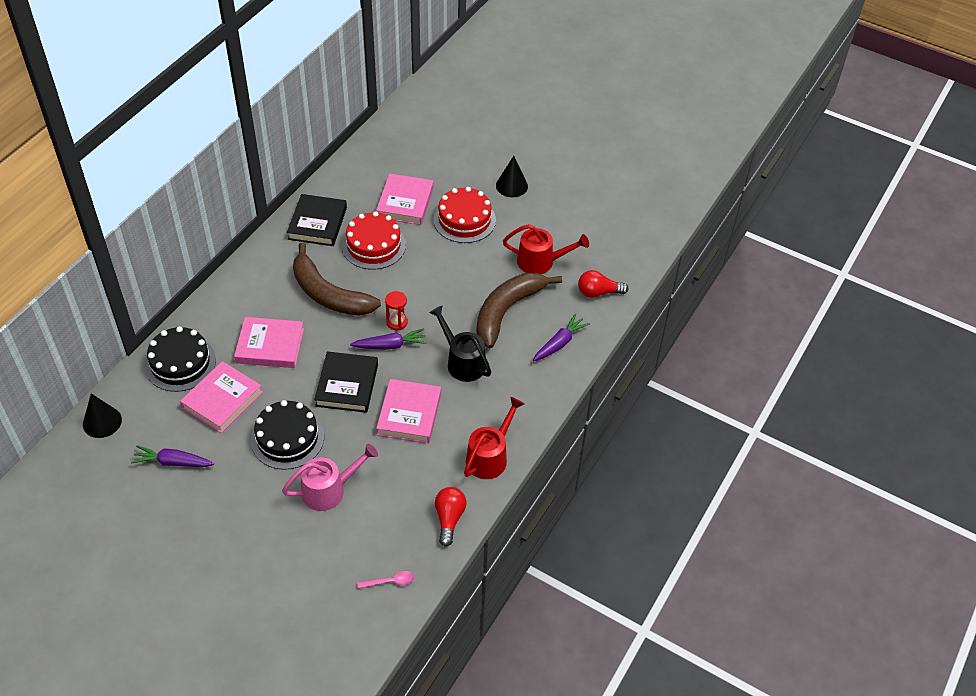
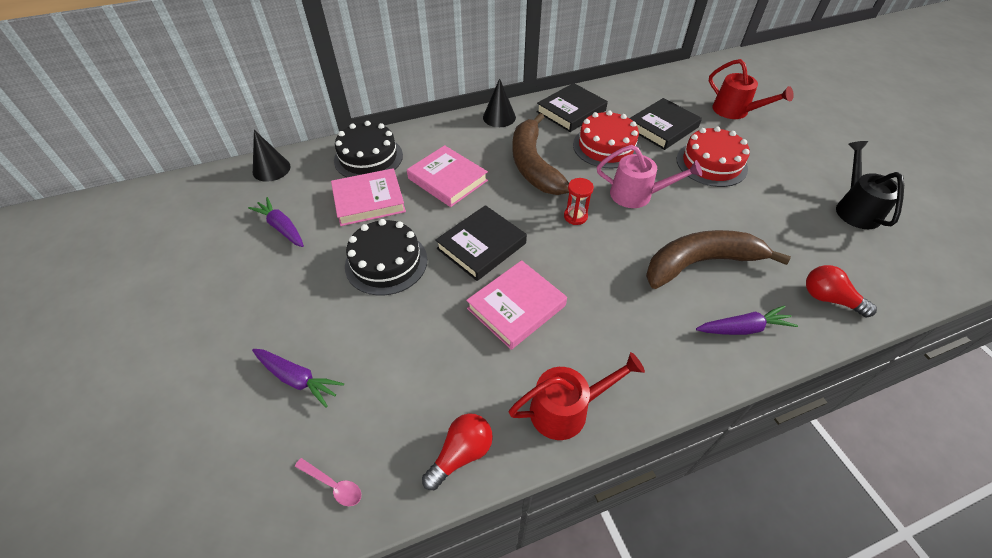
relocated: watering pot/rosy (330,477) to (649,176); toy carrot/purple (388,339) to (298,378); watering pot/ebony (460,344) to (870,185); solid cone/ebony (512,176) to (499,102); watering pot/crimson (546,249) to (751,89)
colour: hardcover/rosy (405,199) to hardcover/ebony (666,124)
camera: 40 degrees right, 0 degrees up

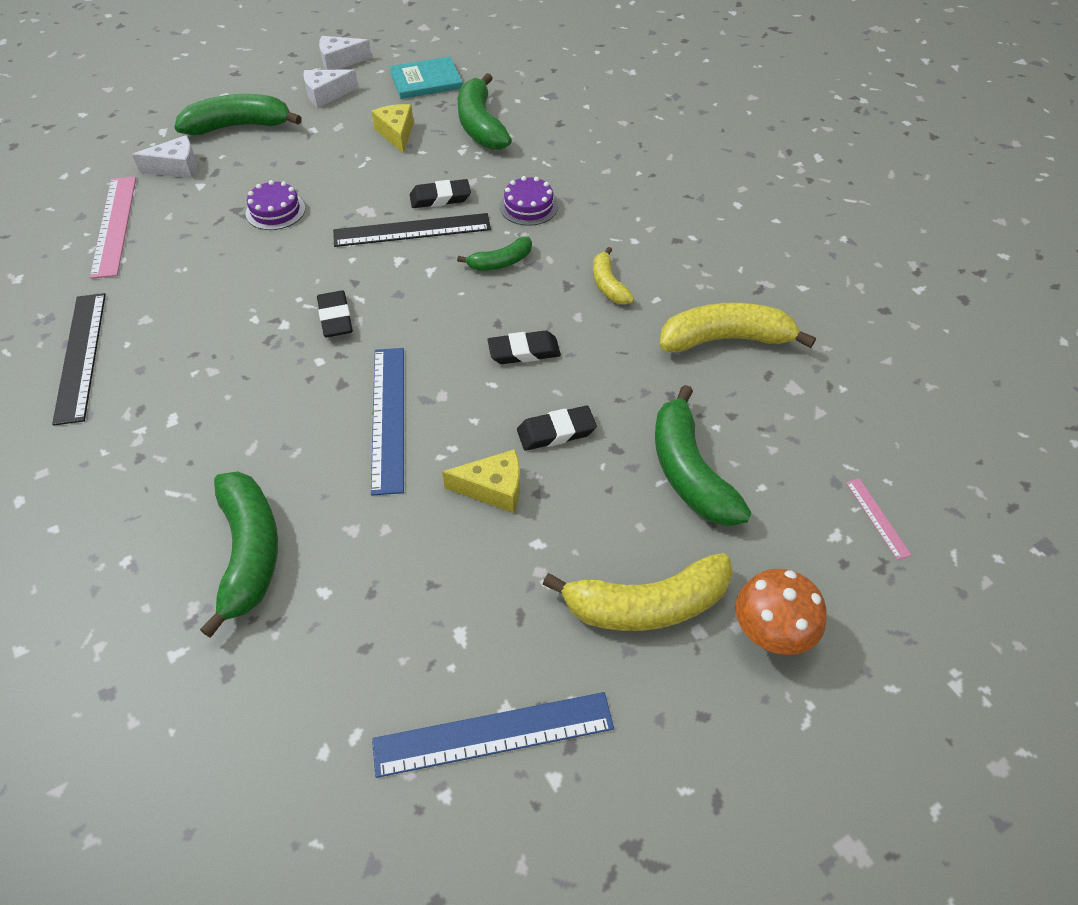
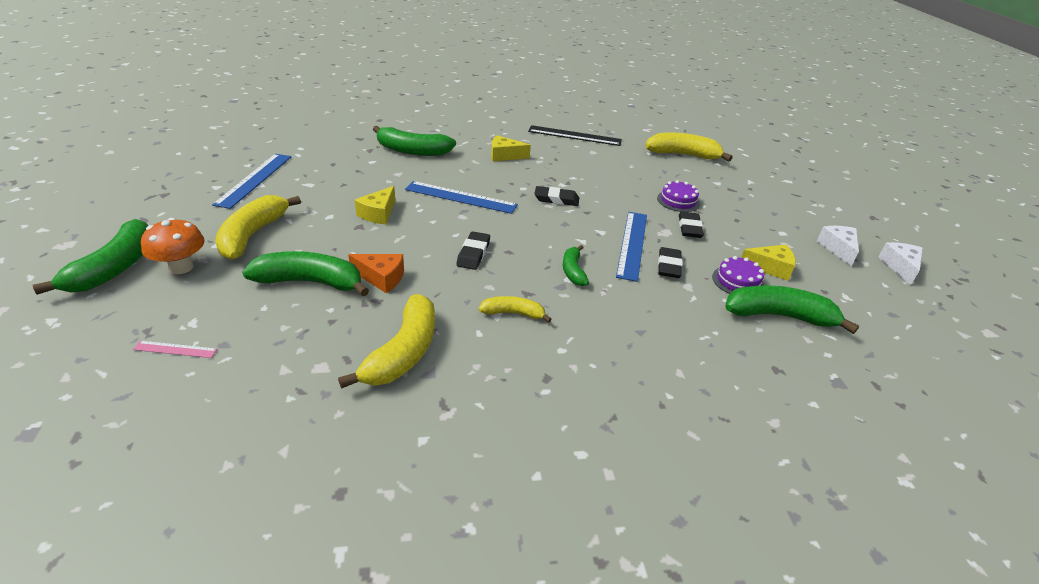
missing: cheese/white (164,156); hardcover/turquoise (426,77)
appeared: cheese/orange (376,273); cheese/golden (511,148)
relocated: toy banana/leaf-green (238,114) to (90,257); cake/purple (529,201) to (738,275); gum eraser/ebony (557,428) to (691,225)
exchanged: measuring stick/rosy (113,227) to toy banana/golden (689,146)
colour: measuring stick/ebony (412,230) to measuring stick/cobalt (631,247)
camera: 110 degrees right, 15 degrees down

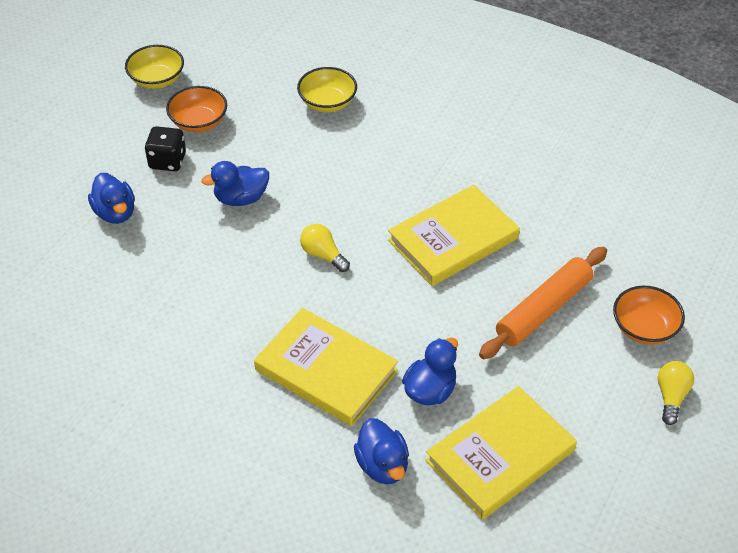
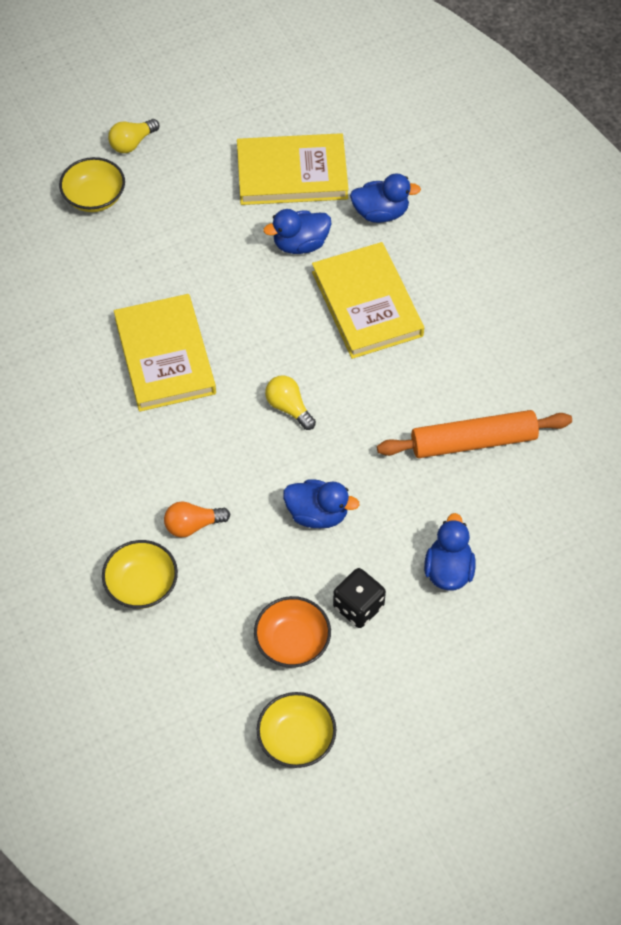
appeared: lightbulb/orange (197,519)
relocated: pastry roller/orange (543,303) to (474,434)
colour: bowl/orange (649,315) to bowl/golden (92,184)
spun: lightbulb/golden (325,248) = (290,402) 150 degrees clockwise; toy duck/cobalt (381,451) = (385,198) 75 degrees clockwise; hardcover/golden (454,235) = (165,353) 75 degrees clockwise
camera: 145 degrees left, 10 degrees up

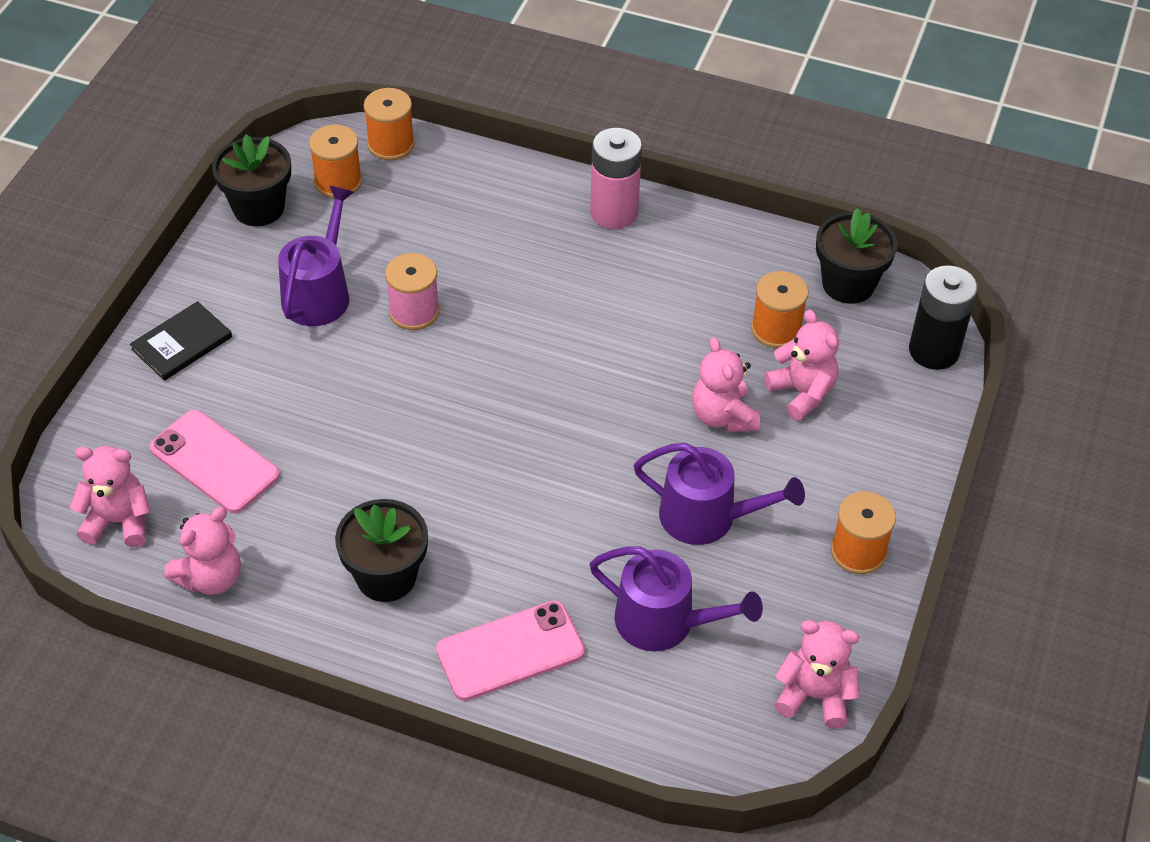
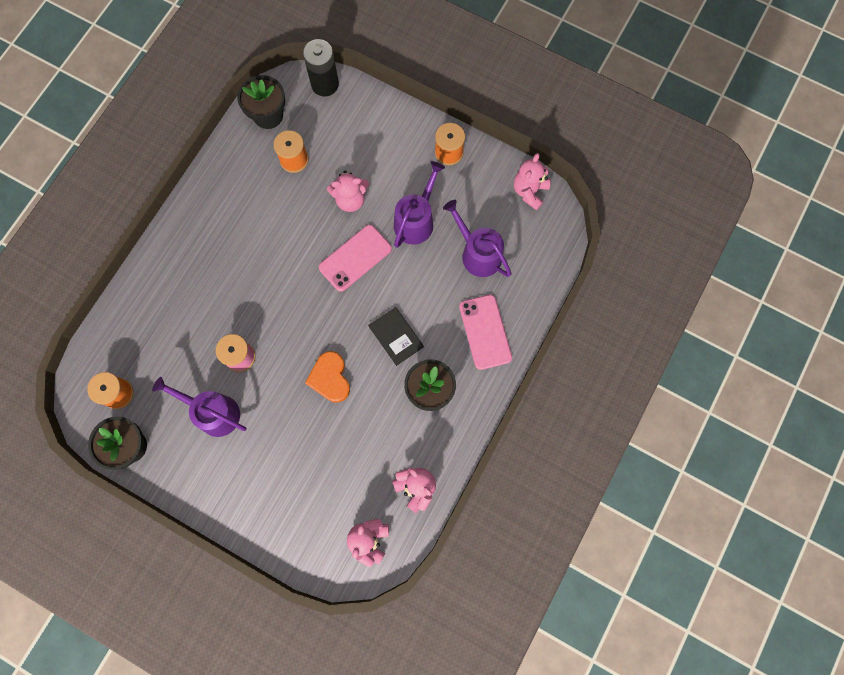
missing: bobbin/orange (389,124); AA battery/rosy (616,178); stuffed bear/rosy (801,365)
appeared: heart shape/orange (327,377)
relocated: hardcover/ebony (181,341) to (396,336); smartphone/rosy (214,461) to (355,258)
spun: watering pot/purple (676,599) = (477,238) 75 degrees counterclockwise
camera: 80 degrees left, 25 degrees up

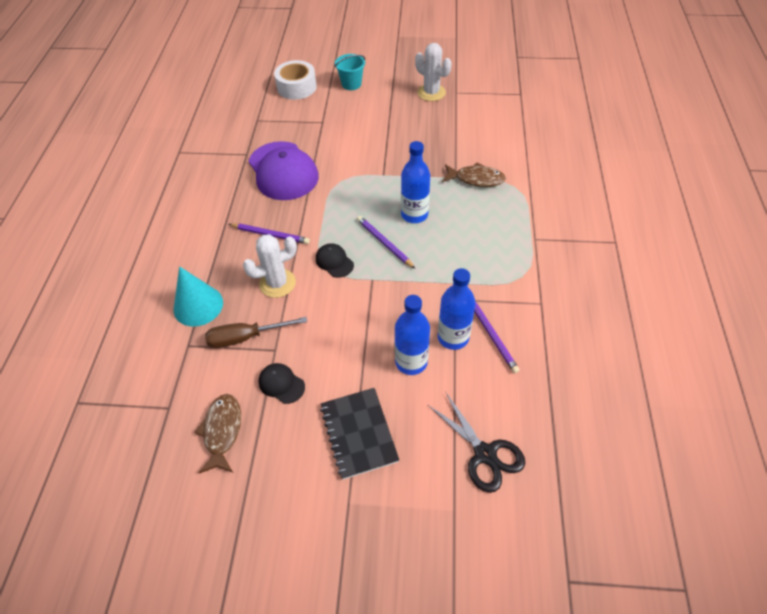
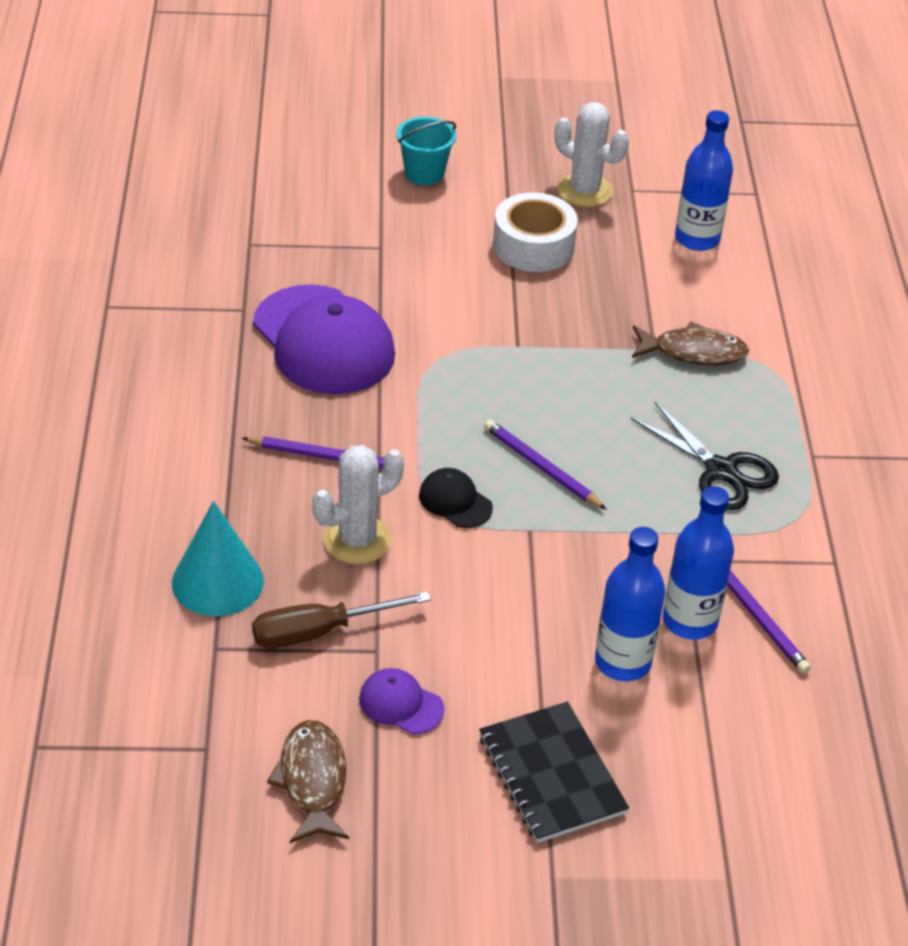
relocated: tape/white (295,80) to (535,232); bottle/cobalt (415,182) to (704,180); shears/ebony (476,443) to (705,456)
colour: cap/ebony (282,383) to cap/purple (402,701)
camera: 10 degrees left, 10 degrees down

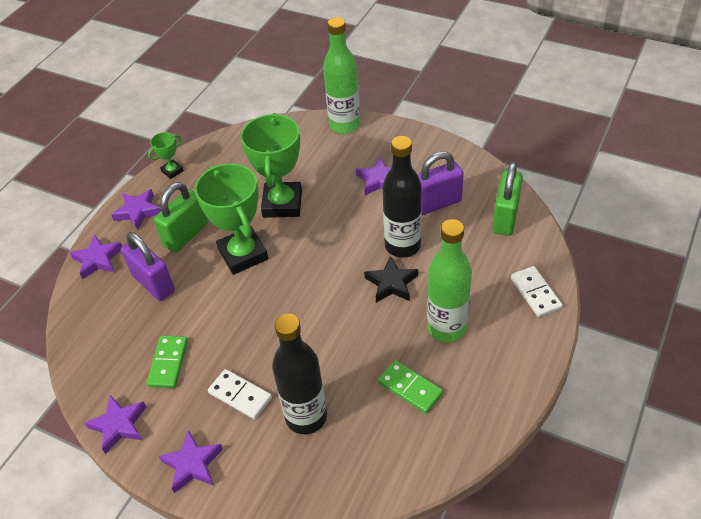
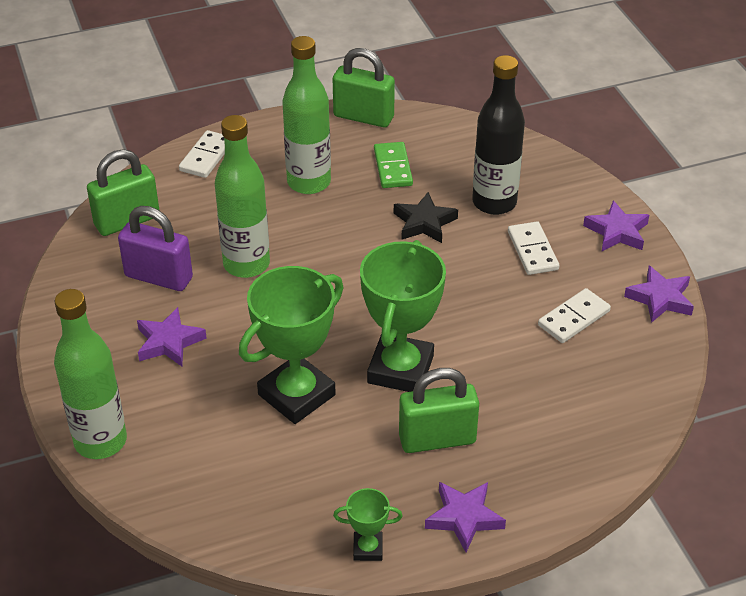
missing: five-pointed star/purple (96,256); padlock/purple (148,266)
appeared: padlock/leaf-green (364,87)
relocated: five-pointed star/ebony (391,279) to (426,217)
colour: domino/leaf-green (167,362) to domino/white (574,315); bottle/ebony (402,197) to bottle/leaf-green (242,196)
camera: 140 degrees left, 5 degrees down

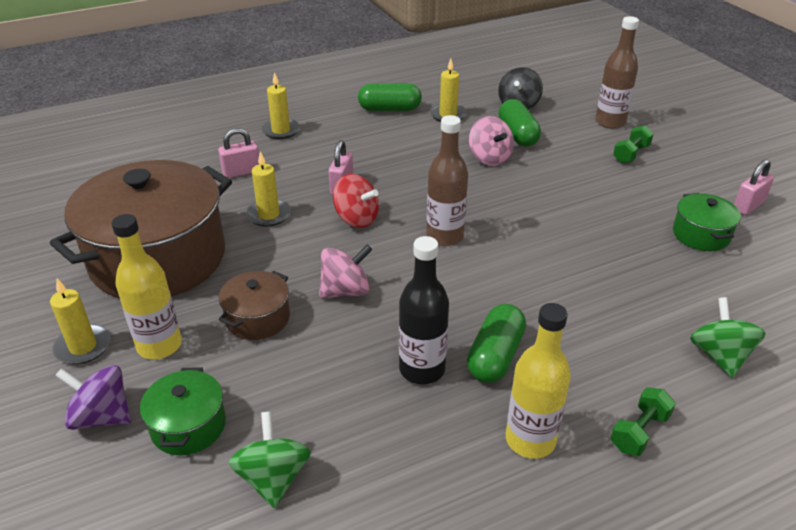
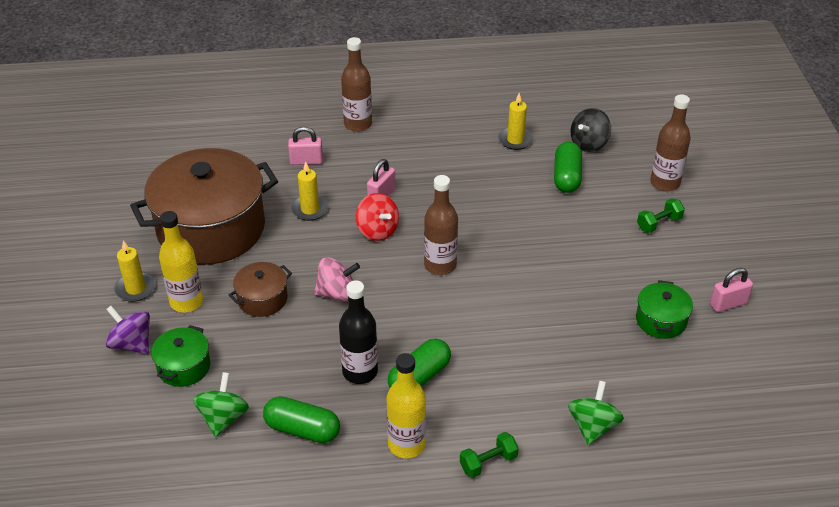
missing: whirligig/rosy (491,141)
relocated: pill/leaf-green (390,97) to (301,419)
exchanged: pillar candle/golden (280,105) to bottle/russet (356,84)
camera: 20 degrees right, 5 degrees up

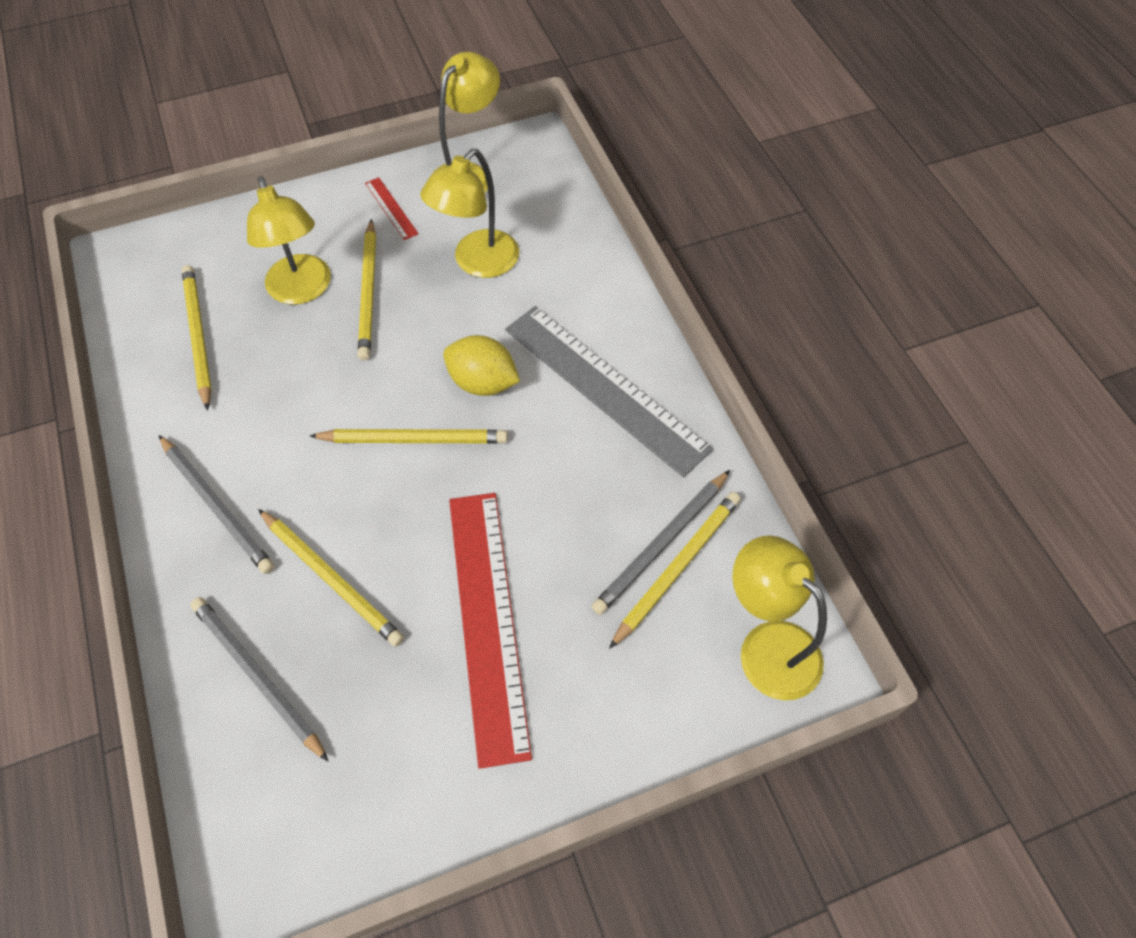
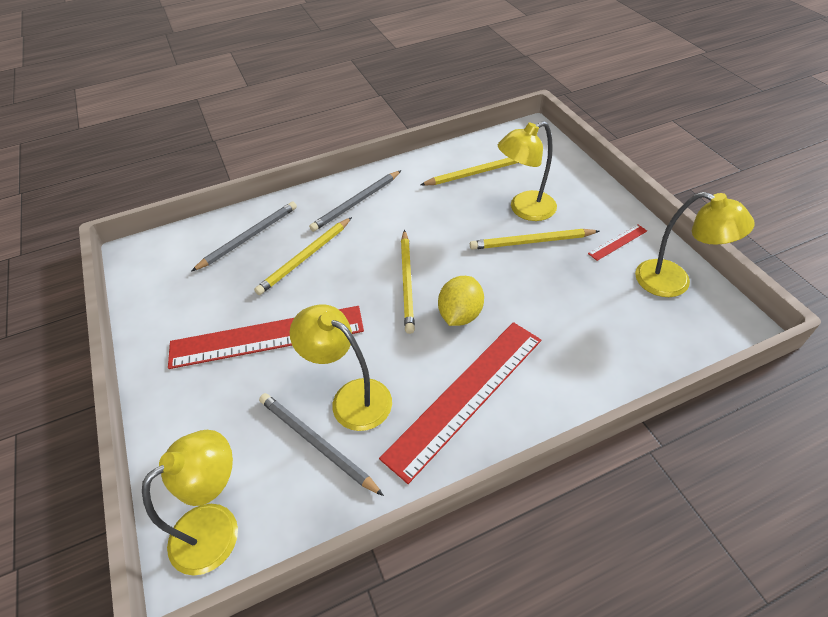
missing: wooden pencil/golden (675,570)
relocated: desk lamp/golden (469,213) to (341,367)
colour: measuring stick/grey (609,391) to measuring stick/crimson (460,403)
camera: 90 degrees right, 10 degrees down

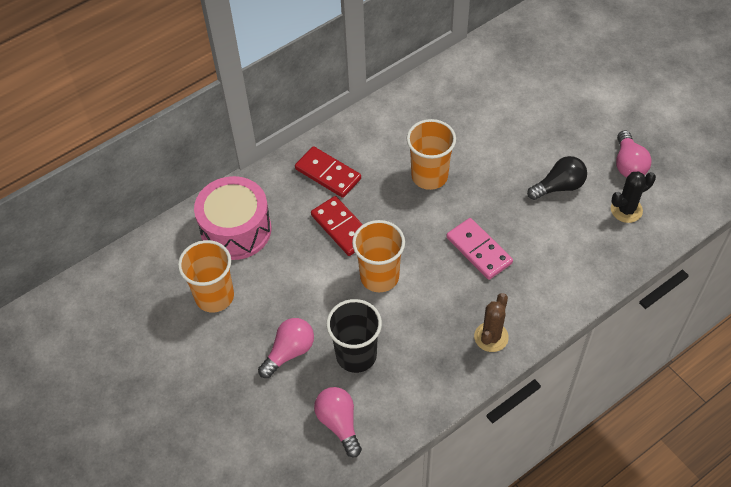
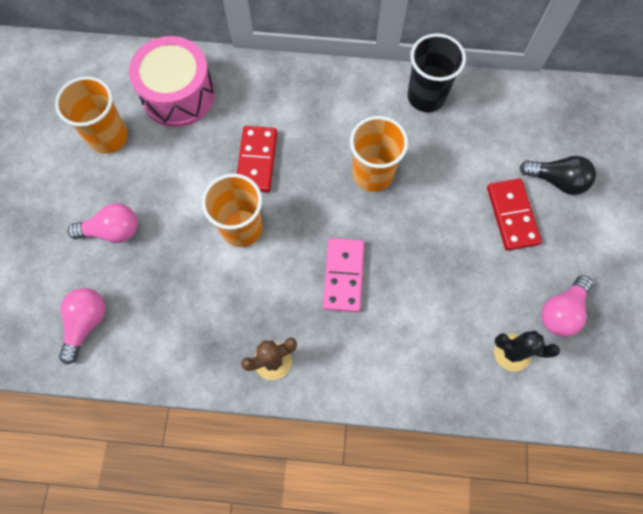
relocated: domino/crimson (328,172) to (514,214); beaker/ebony (354,336) to (436,72); lightbulb/ebony (557,178) to (558,175)
camera: 40 degrees right, 15 degrees up

